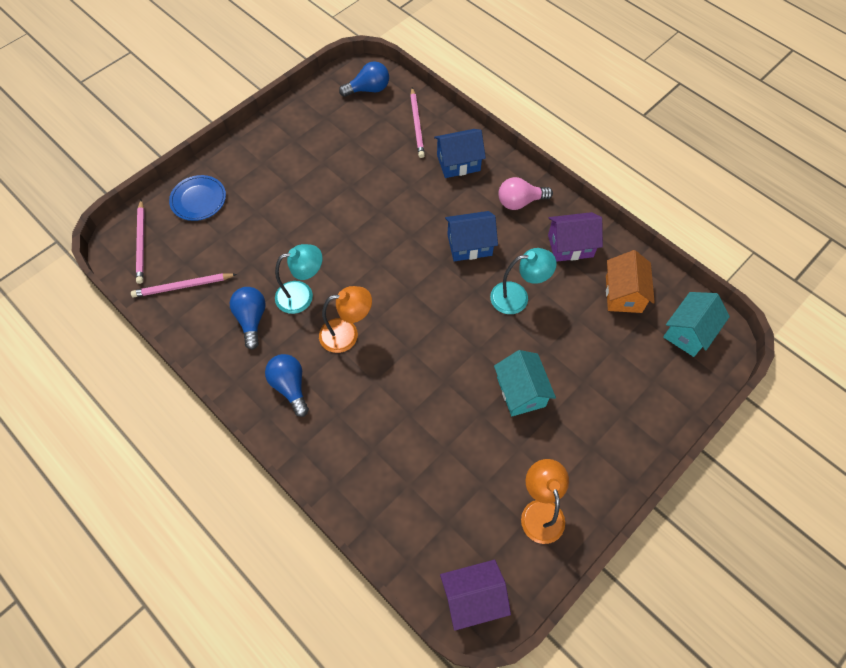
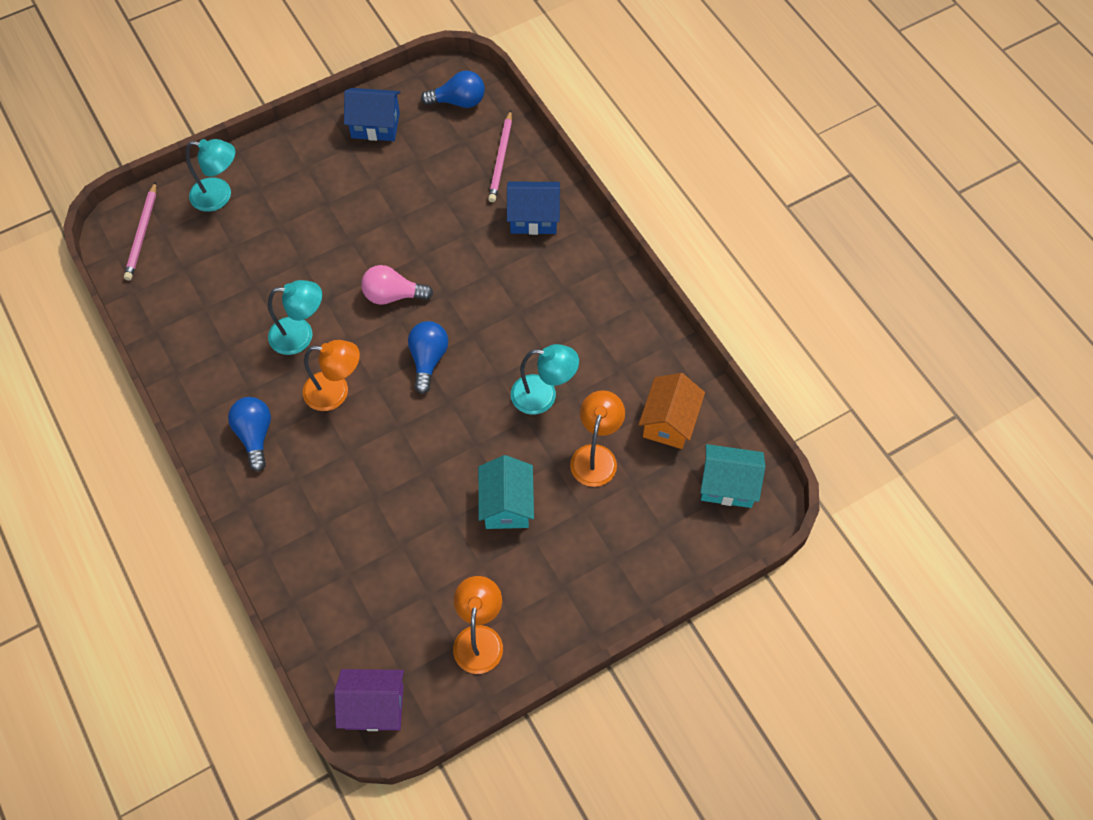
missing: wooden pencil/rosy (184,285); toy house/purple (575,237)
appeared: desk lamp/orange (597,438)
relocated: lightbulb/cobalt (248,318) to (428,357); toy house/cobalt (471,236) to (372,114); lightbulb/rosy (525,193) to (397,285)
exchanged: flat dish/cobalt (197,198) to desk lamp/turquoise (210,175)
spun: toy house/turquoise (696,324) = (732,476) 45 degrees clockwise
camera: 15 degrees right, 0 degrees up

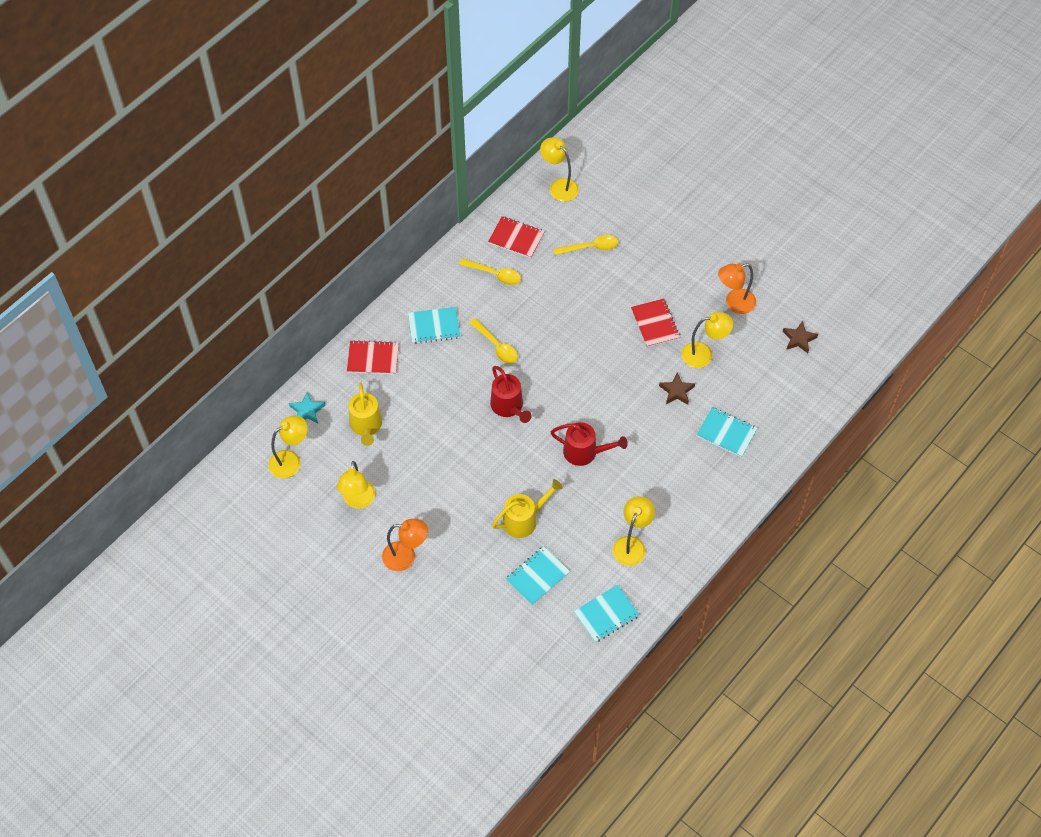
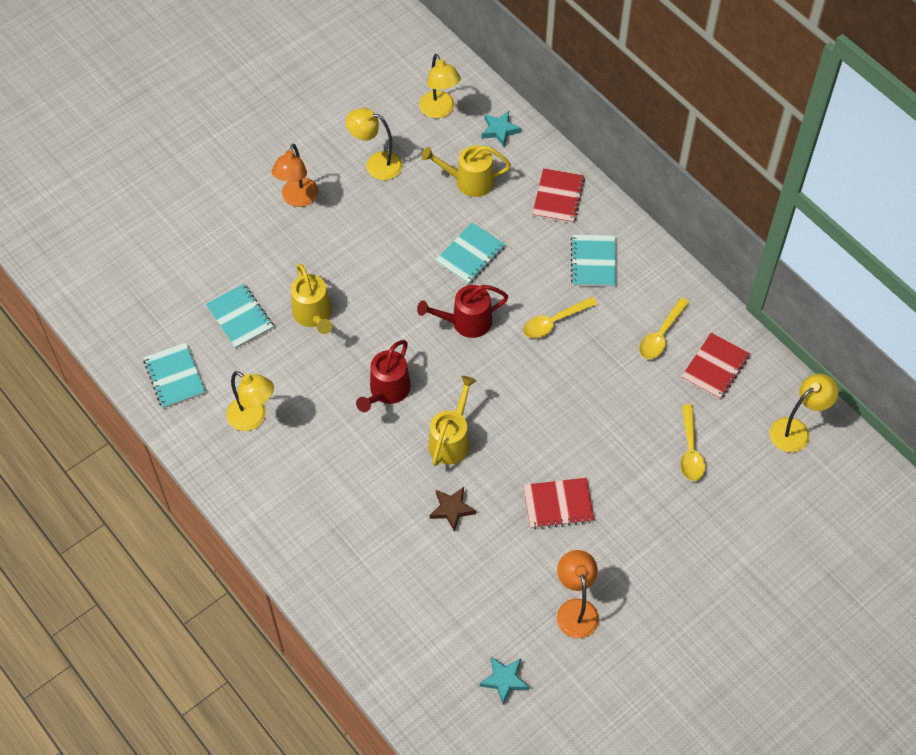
missing: desk lamp/golden (707,340)
appeared: watering pot/golden (452,421)
relocated: exercise book/turquoise (726,432) to (470,253)
colour: five-pointed star/russet (800,337) to five-pointed star/turquoise (504,681)
camera: 100 degrees right, 0 degrees up

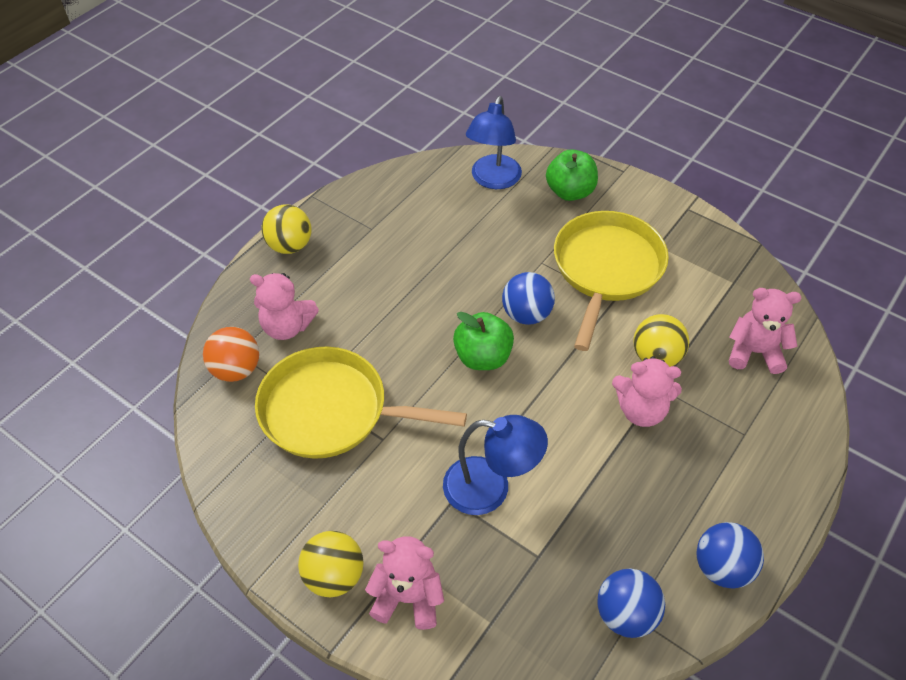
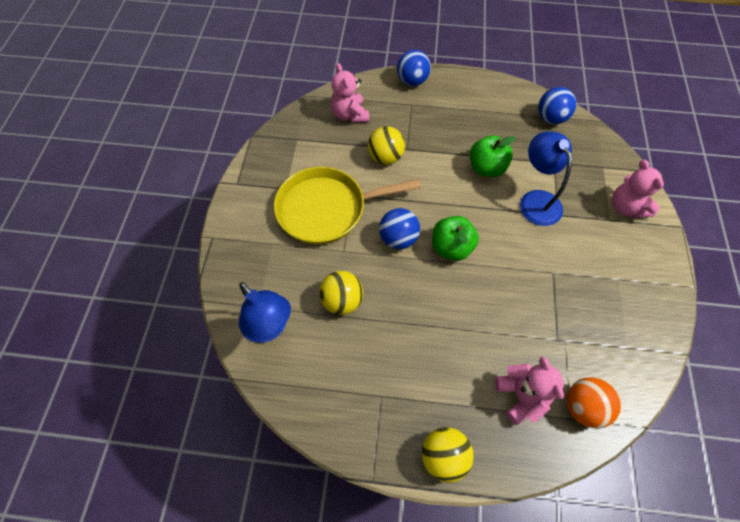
missing: skillet/golden (361,403); stuffed bear/rosy (647,391)
relocated: play ball/golden (331,564) to (341,293); apple fruit/leaf-green (572,175) to (493,156); play ball/cobalt (730,555) to (414,68)
spun: desk lamp/cobalt (494,142) = (265,312) 60 degrees clockwise
camera: 120 degrees left, 10 degrees up

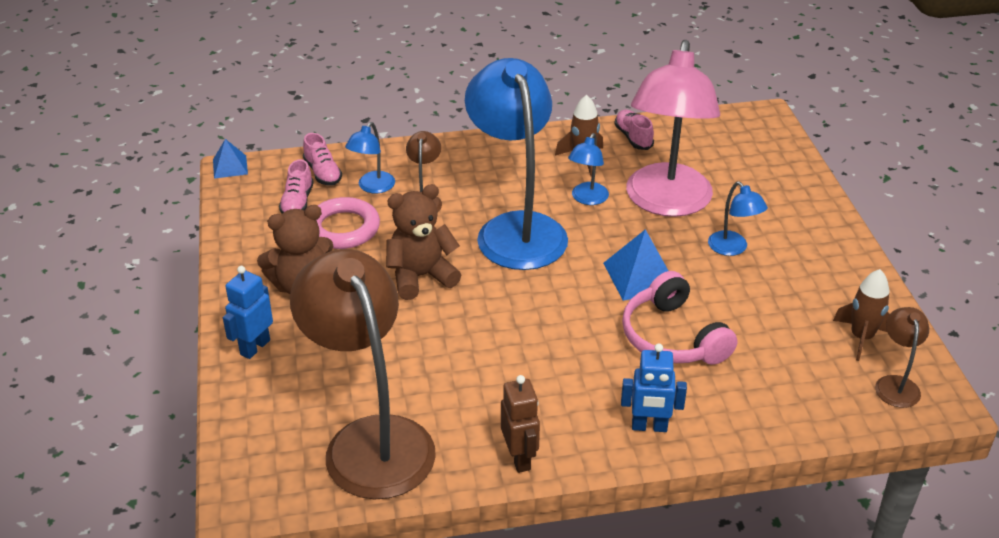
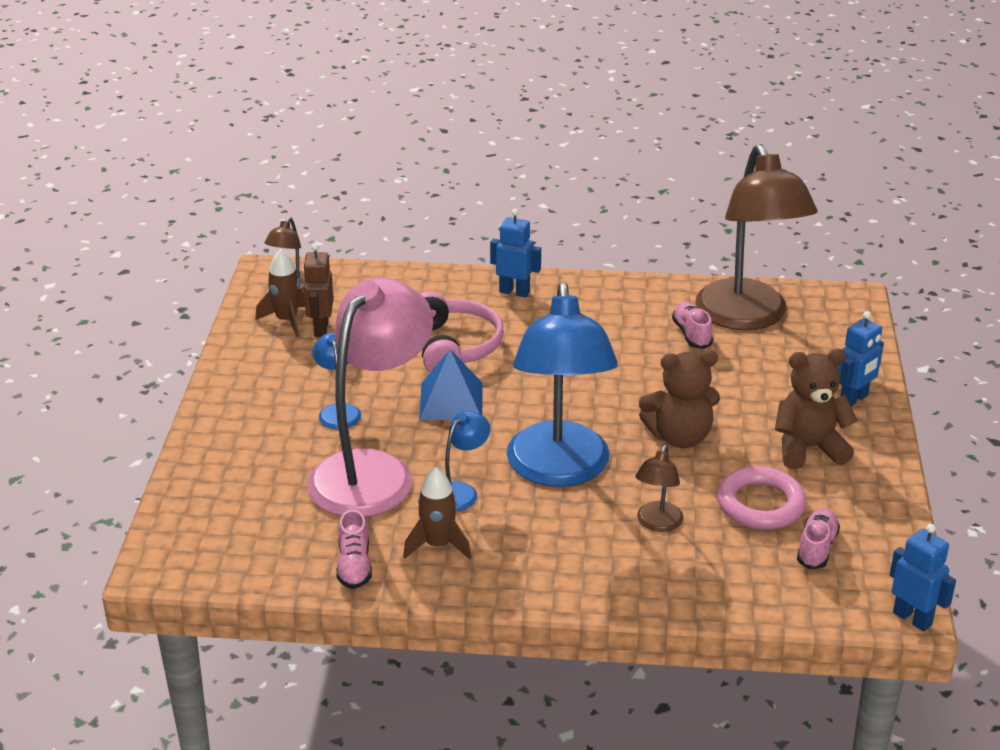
missing: desk lamp/cobalt (370,157)
relocated: shoe/rosy (322,159) to (692,325); toy robot/russet (520,424) to (318,290)
exchanged: solid pyramid/cobalt (230,159) to toy robot/cobalt (923,578)
camera: 165 degrees left, 5 degrees down

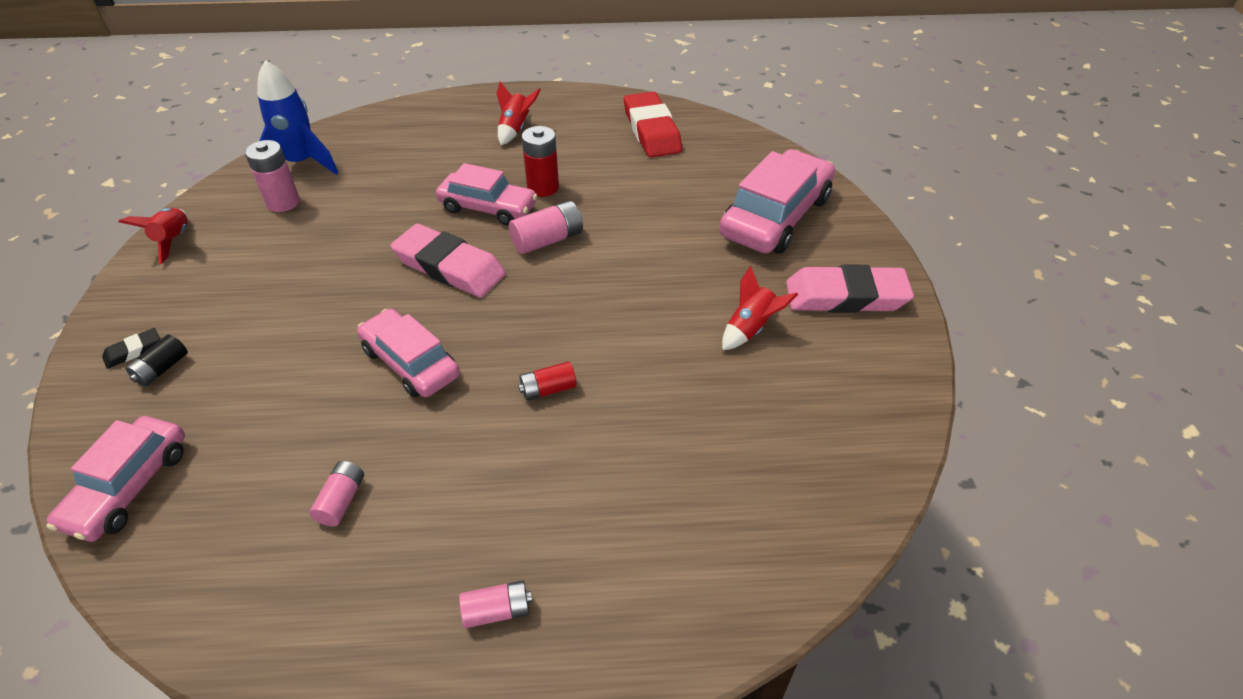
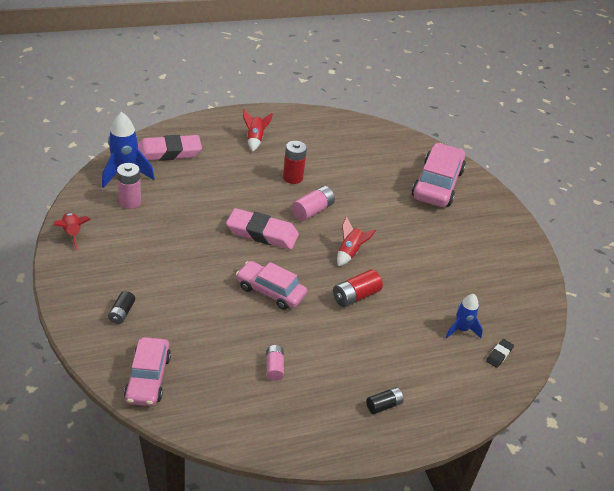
missing: automobile/rosy (487,194); gum eraser/crimson (653,125)
appeared: rocket/cobalt (464,316)
relocated: gum eraser/ebony (131,348) to (500,353); rocket/crimson (760,308) to (356,241); gum eraser/rosy (850,289) to (170,148)
colour: AA battery/rosy (495,604) to AA battery/ebony (385,400)
size: AA battery/crimson (547,381) = (358,288) x1.54
camera: 20 degrees left, 5 degrees down

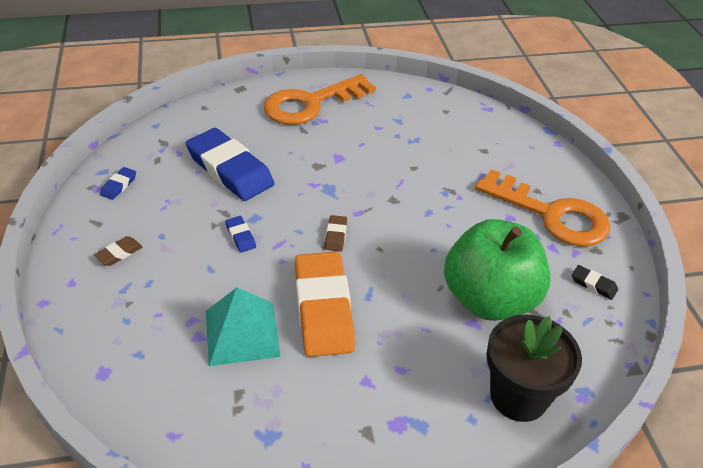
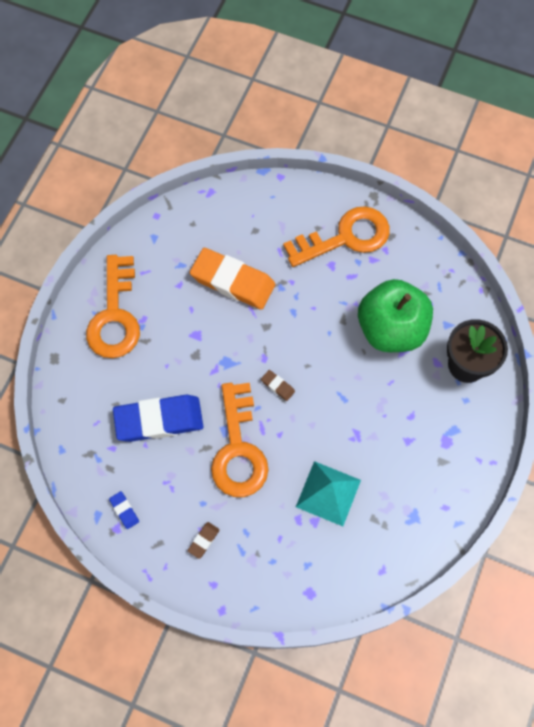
missing: gum eraser/ebony (595,282)
relocated: gum eraser/orange (325,304) to (232,279)
exchanged: gum eraser/cobalt (240,234) to key/orange (240,440)
spun: gum eraser/russet (118,251) = (204,540) 45 degrees clockwise
camera: 55 degrees left, 25 degrees up

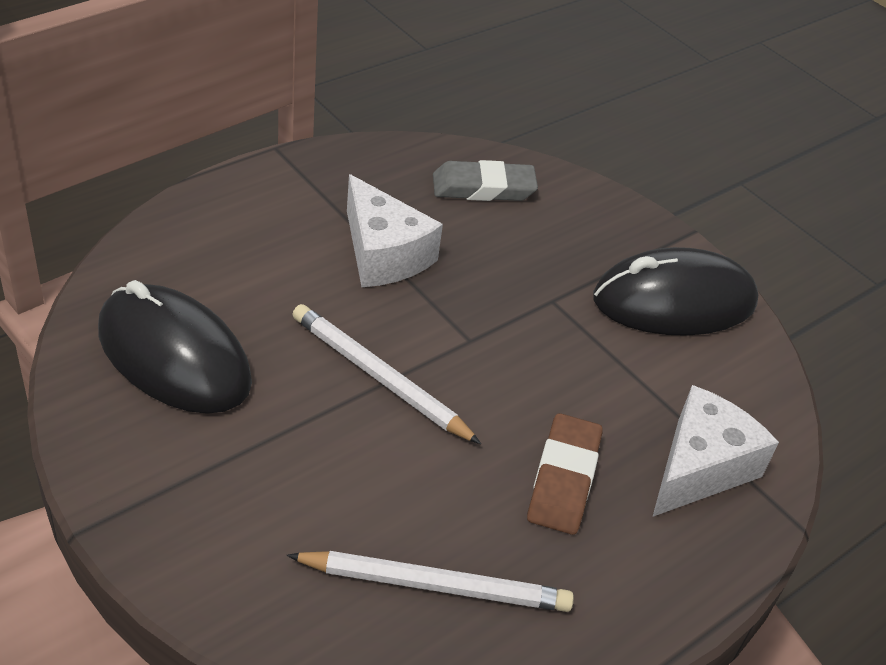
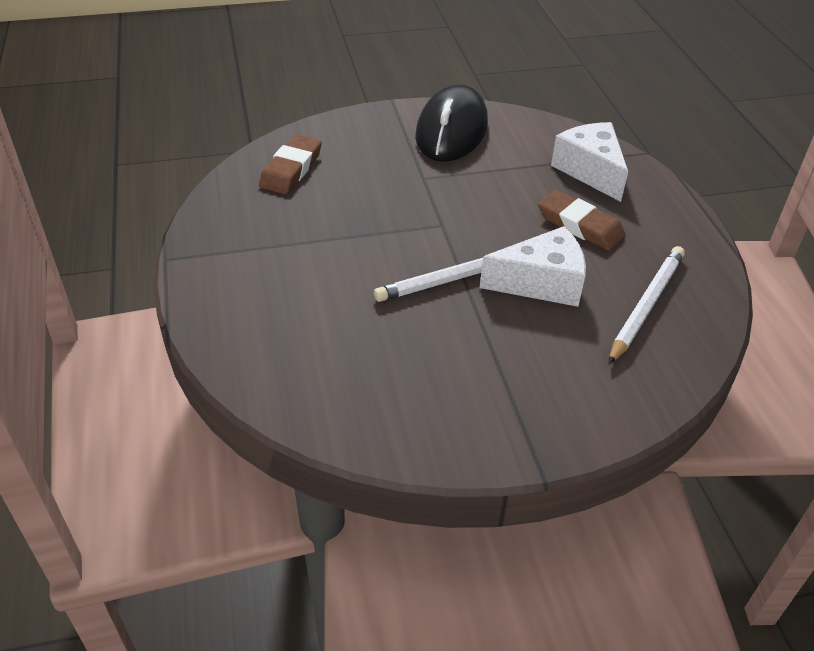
missing: mouse/ebony (175,347)
relocated: cheese/white (395,230) to (533,266)
colour: gum eraser/grey (485,180) to gum eraser/russet (290,164)
camera: 60 degrees left, 0 degrees up

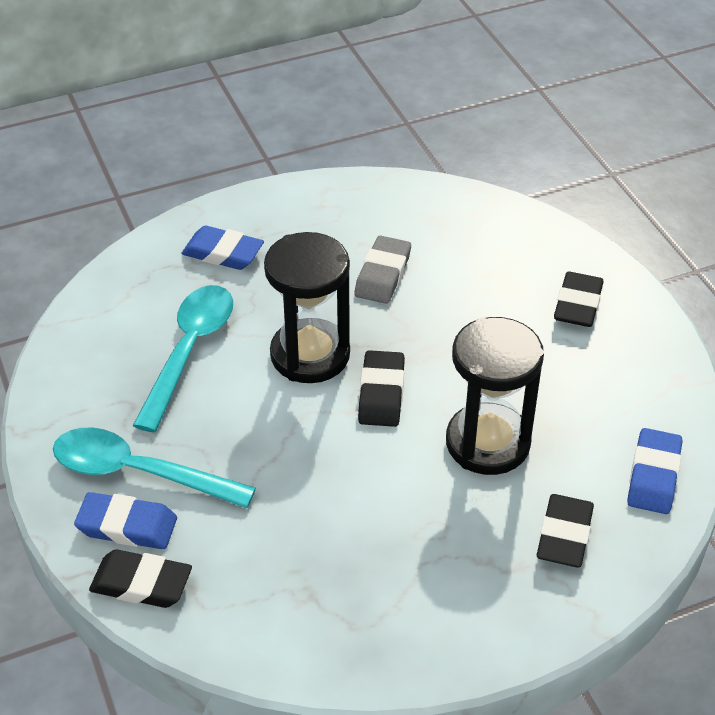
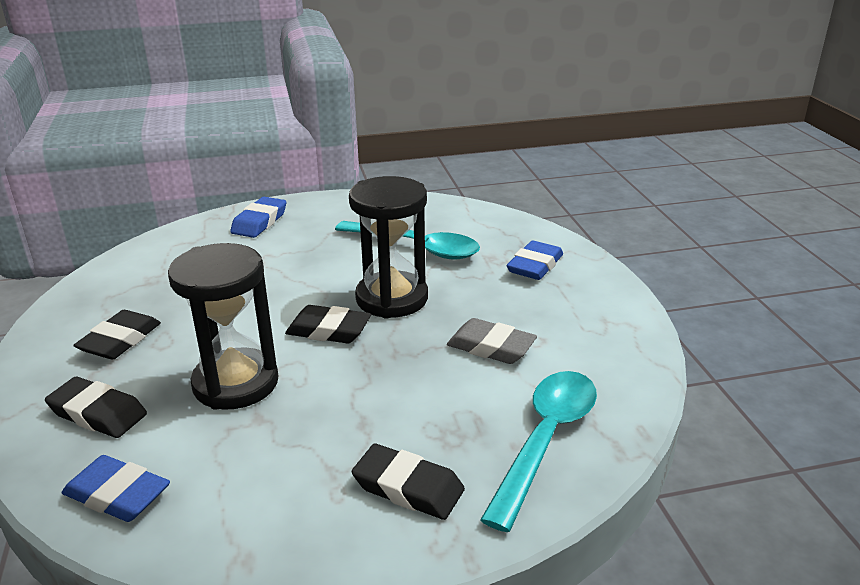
relocated: teaspoon/turquoise (154,467) to (538,451); gum eraser/ebony (140,578) to (117,334)
camera: 100 degrees right, 15 degrees down

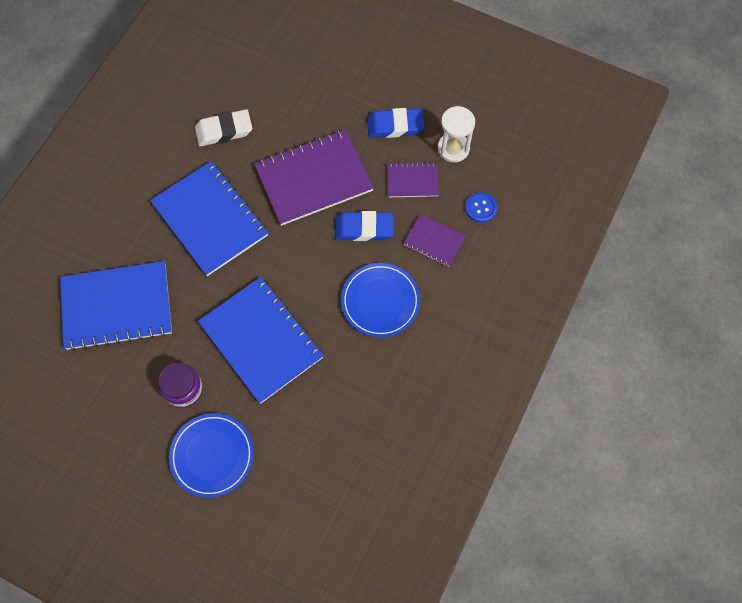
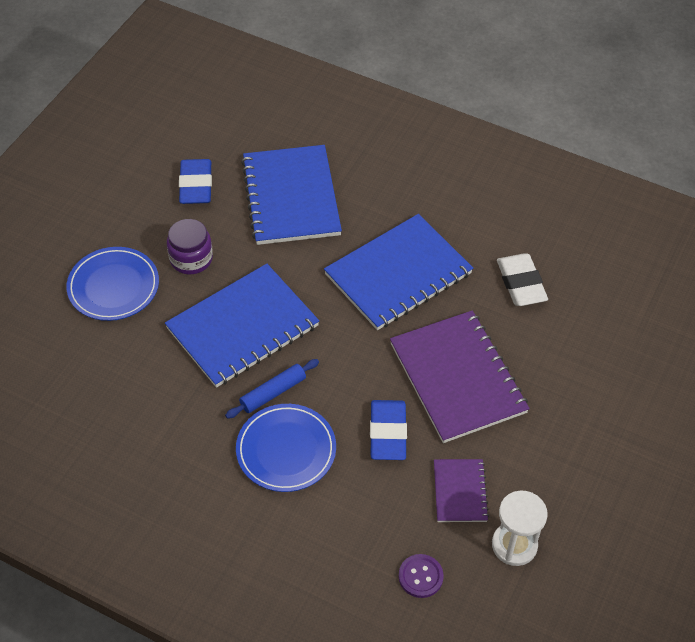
missing: exercise book/purple (435,240)
appeared: pastry roller/cobalt (272,389)
relocated: gum eraser/cobalt (396,123) to (195,181)
colour: sewing button/cobalt (481,208) to sewing button/purple (421,576)
camera: 90 degrees right, 15 degrees down

